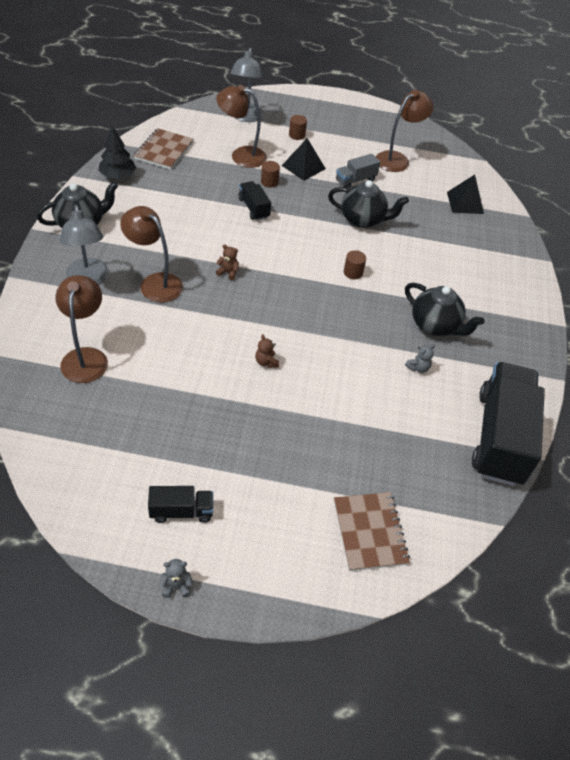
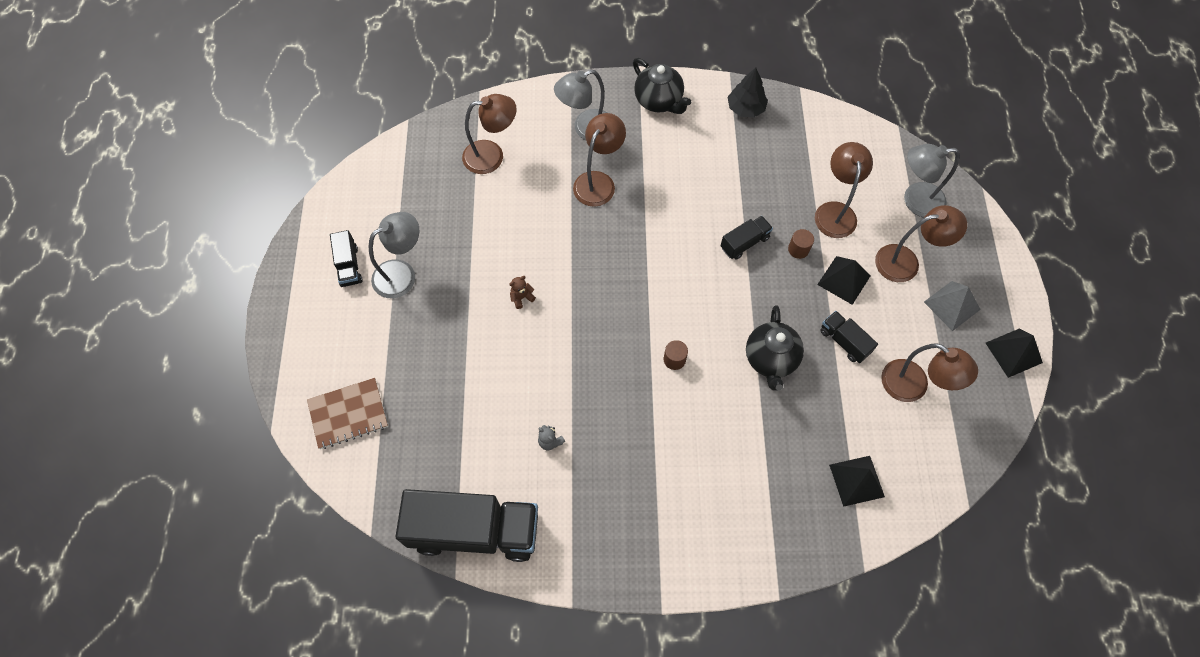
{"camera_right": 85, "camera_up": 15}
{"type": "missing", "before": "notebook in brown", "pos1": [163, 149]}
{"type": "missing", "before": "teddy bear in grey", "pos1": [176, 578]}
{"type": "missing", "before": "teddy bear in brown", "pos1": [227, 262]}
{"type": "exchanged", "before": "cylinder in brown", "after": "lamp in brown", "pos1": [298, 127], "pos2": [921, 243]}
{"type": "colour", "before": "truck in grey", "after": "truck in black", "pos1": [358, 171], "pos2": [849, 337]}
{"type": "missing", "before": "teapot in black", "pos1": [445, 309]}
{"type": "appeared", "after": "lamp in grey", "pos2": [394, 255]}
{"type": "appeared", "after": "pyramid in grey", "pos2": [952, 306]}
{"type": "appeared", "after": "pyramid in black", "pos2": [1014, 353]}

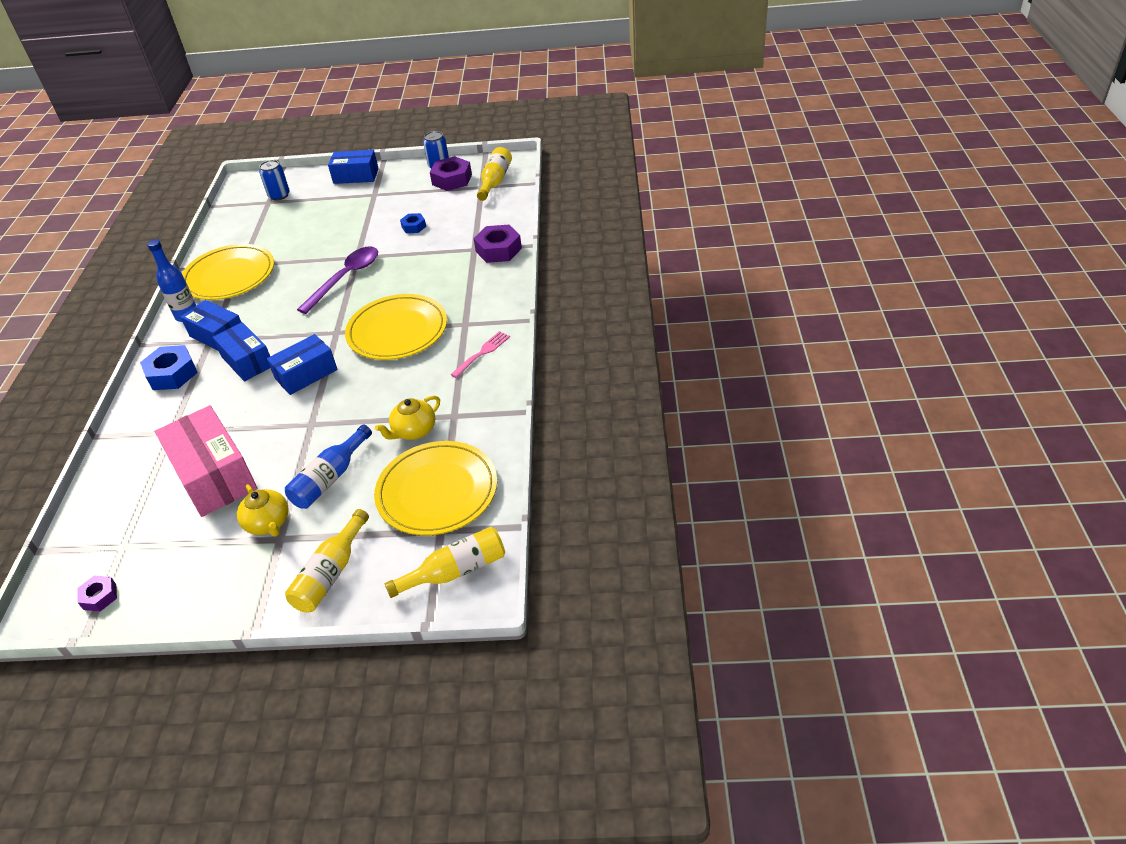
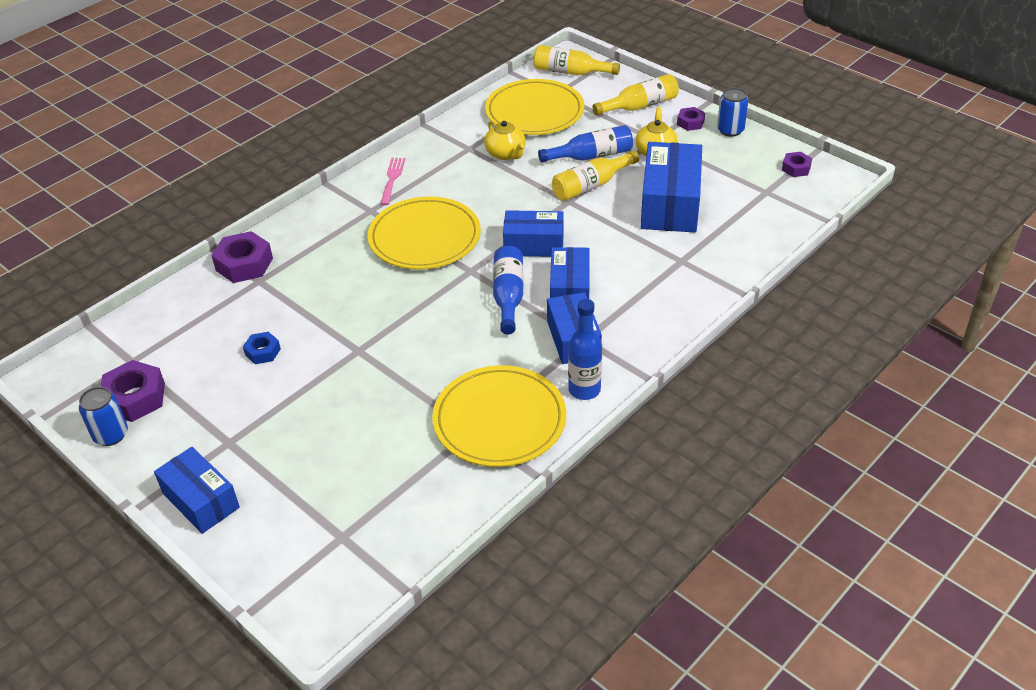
{"camera_right": -140, "camera_up": 0}
{"type": "missing", "before": "nut in blue", "pos1": [169, 367]}
{"type": "colour", "before": "box in pink", "after": "box in blue", "pos1": [206, 461], "pos2": [671, 187]}
{"type": "relocated", "before": "can in blue", "pos1": [274, 180], "pos2": [732, 112]}
{"type": "missing", "before": "spoon in purple", "pos1": [337, 280]}
{"type": "spun", "before": "teapot in yellow", "pos1": [407, 418], "pos2": [505, 140], "turn": 60}
{"type": "spun", "before": "fork in pink", "pos1": [480, 354], "pos2": [392, 181], "turn": 105}
{"type": "relocated", "before": "bottle in yellow", "pos1": [494, 174], "pos2": [595, 175]}
{"type": "appeared", "after": "bottle in blue", "pos2": [508, 290]}
{"type": "appeared", "after": "nut in purple", "pos2": [691, 119]}

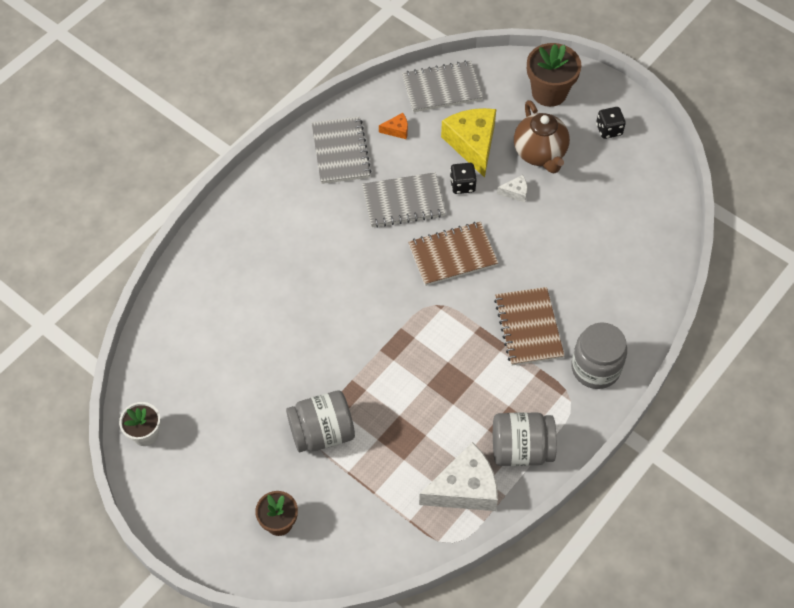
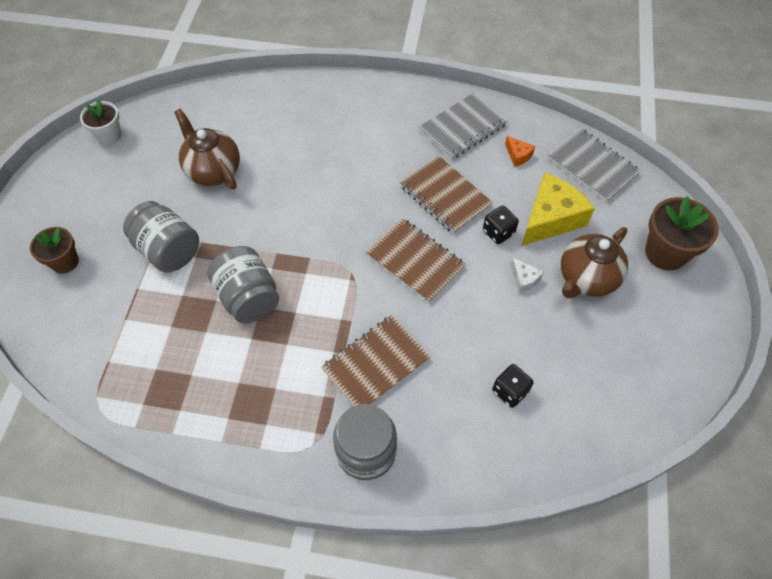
{"camera_right": 60, "camera_up": 0}
{"type": "colour", "before": "notebook in grey", "after": "notebook in brown", "pos1": [404, 200], "pos2": [446, 195]}
{"type": "missing", "before": "cheese in white", "pos1": [458, 476]}
{"type": "relocated", "before": "jar in grey", "pos1": [525, 439], "pos2": [243, 284]}
{"type": "relocated", "before": "dice in black", "pos1": [611, 123], "pos2": [513, 386]}
{"type": "appeared", "after": "teapot in brown", "pos2": [207, 149]}

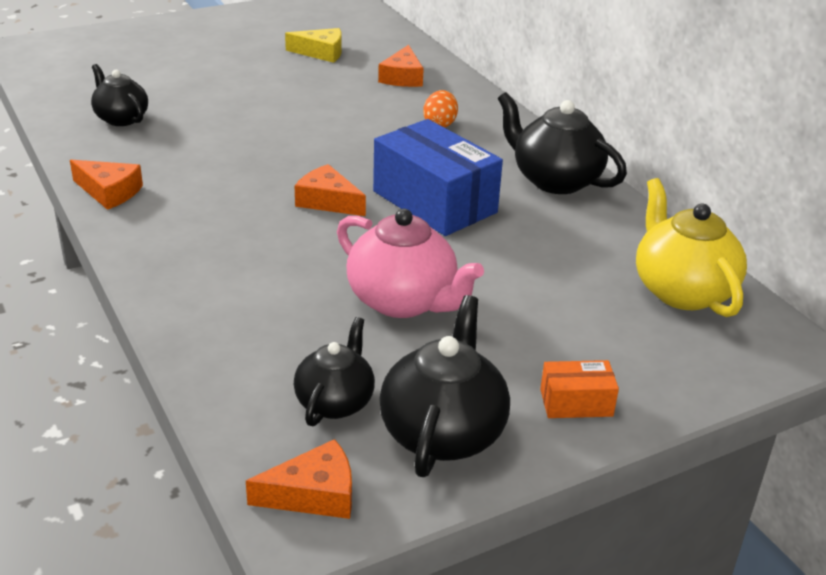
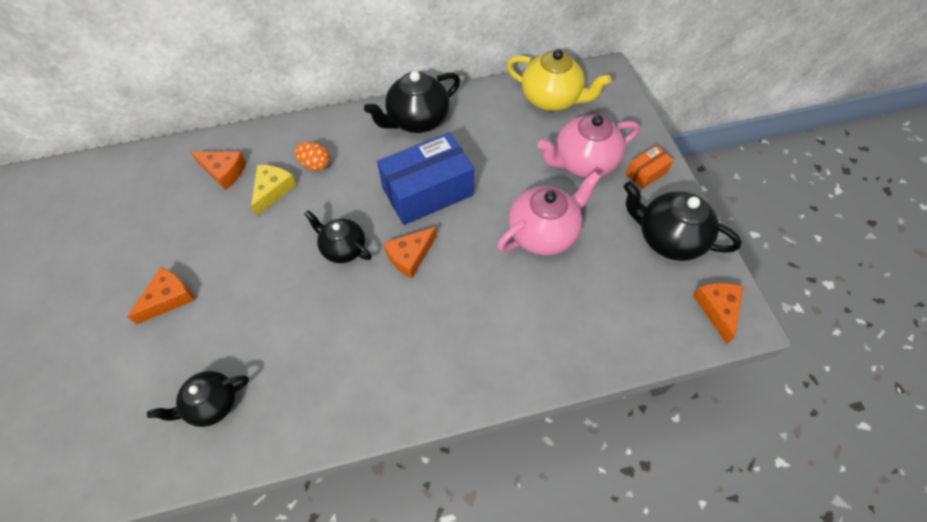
{"camera_right": -75, "camera_up": 25}
{"type": "relocated", "before": "cheese in orange", "pos1": [106, 185], "pos2": [161, 295]}
{"type": "relocated", "before": "cheese in yellow", "pos1": [313, 45], "pos2": [273, 190]}
{"type": "relocated", "before": "teapot in black", "pos1": [334, 371], "pos2": [338, 236]}
{"type": "spun", "before": "box in orange", "pos1": [579, 389], "pos2": [650, 167], "turn": 45}
{"type": "spun", "before": "teapot in yellow", "pos1": [691, 247], "pos2": [559, 80], "turn": -150}
{"type": "appeared", "after": "teapot in pink", "pos2": [588, 146]}

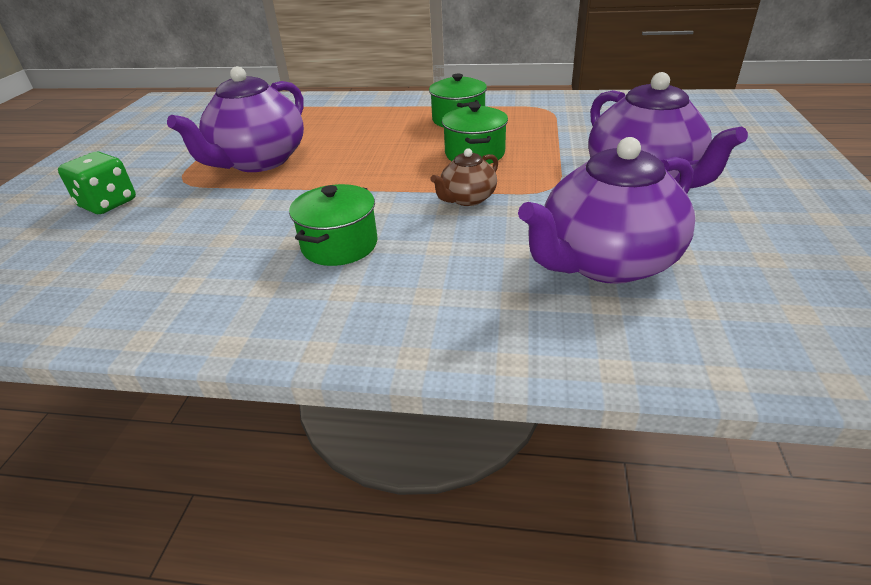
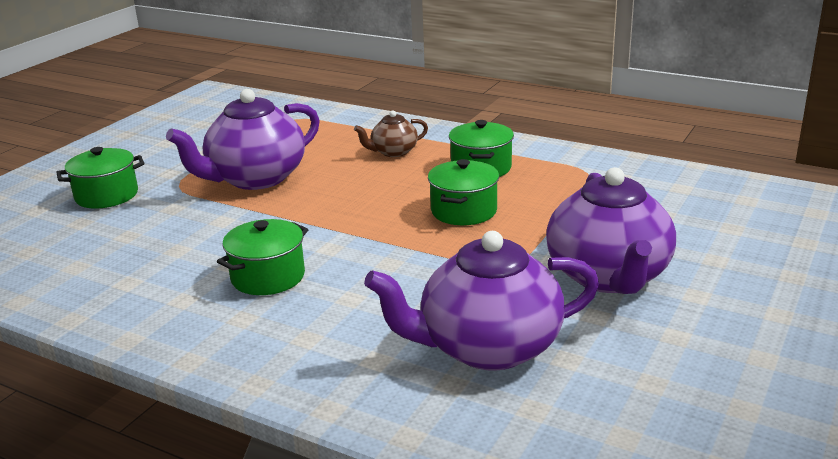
{"camera_right": 20, "camera_up": -10}
{"type": "exchanged", "before": "dice in green", "after": "pot in green", "pos1": [97, 183], "pos2": [100, 177]}
{"type": "relocated", "before": "teapot in brown", "pos1": [464, 177], "pos2": [391, 133]}

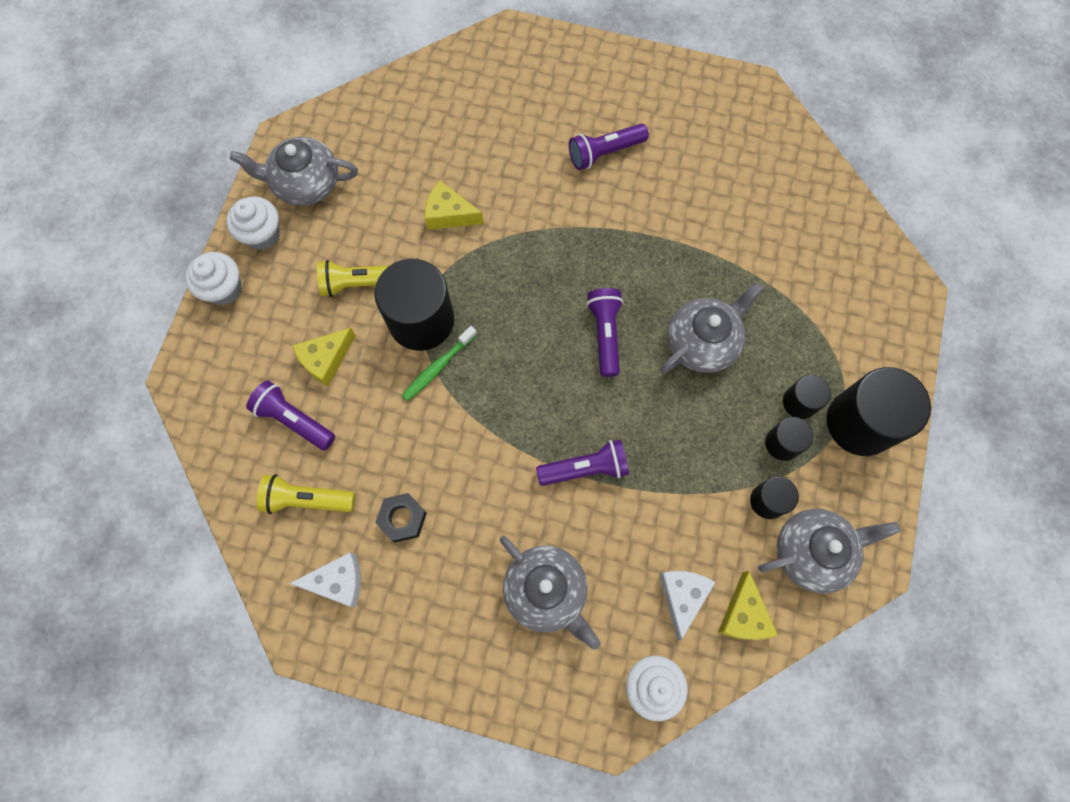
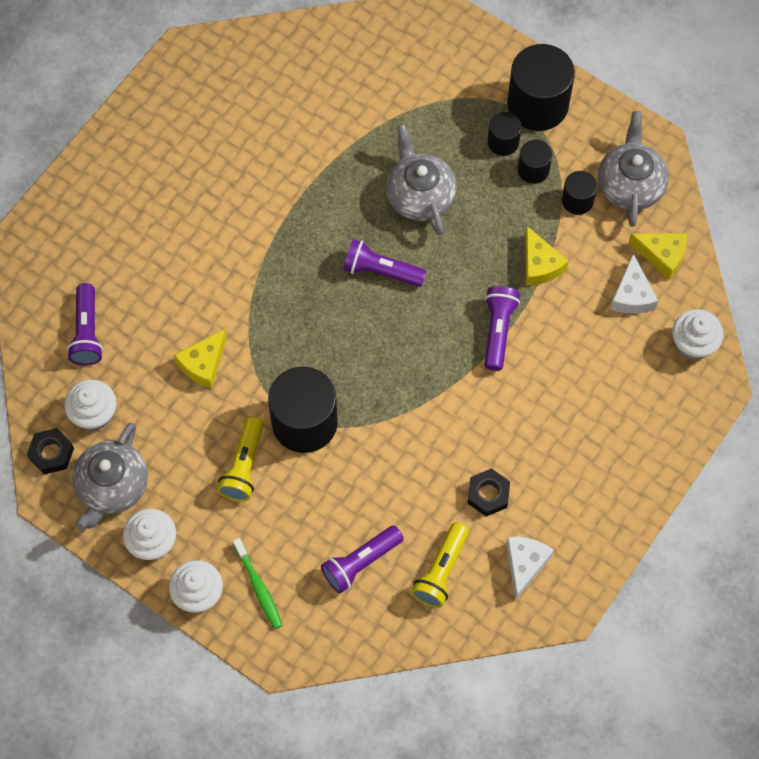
{"camera_right": -70, "camera_up": -5}
{"type": "relocated", "before": "cheese in yellow", "pos1": [324, 356], "pos2": [547, 256]}
{"type": "relocated", "before": "toothbrush in green", "pos1": [439, 363], "pos2": [257, 583]}
{"type": "missing", "before": "teapot in grey", "pos1": [550, 593]}
{"type": "relocated", "before": "flashlight in purple", "pos1": [609, 147], "pos2": [85, 324]}
{"type": "spun", "before": "cheese in white", "pos1": [687, 605], "pos2": [634, 284], "turn": -120}
{"type": "appeared", "after": "nut in black", "pos2": [50, 451]}
{"type": "appeared", "after": "cupcake in white", "pos2": [90, 405]}

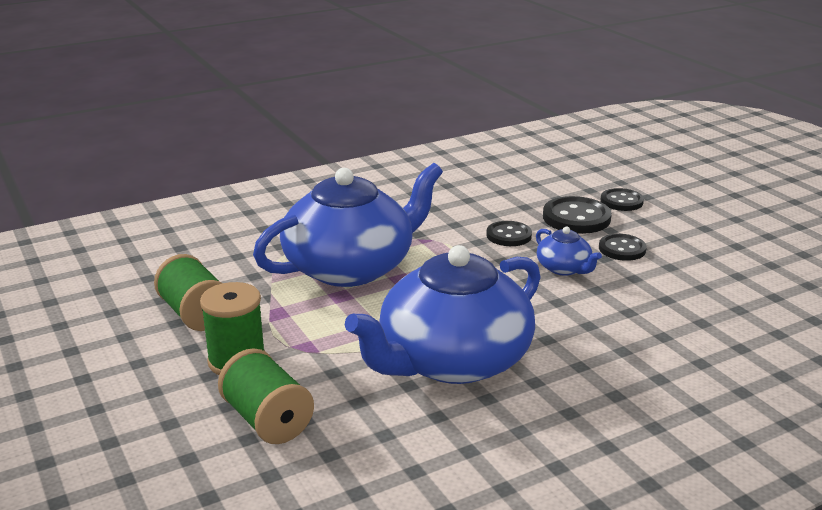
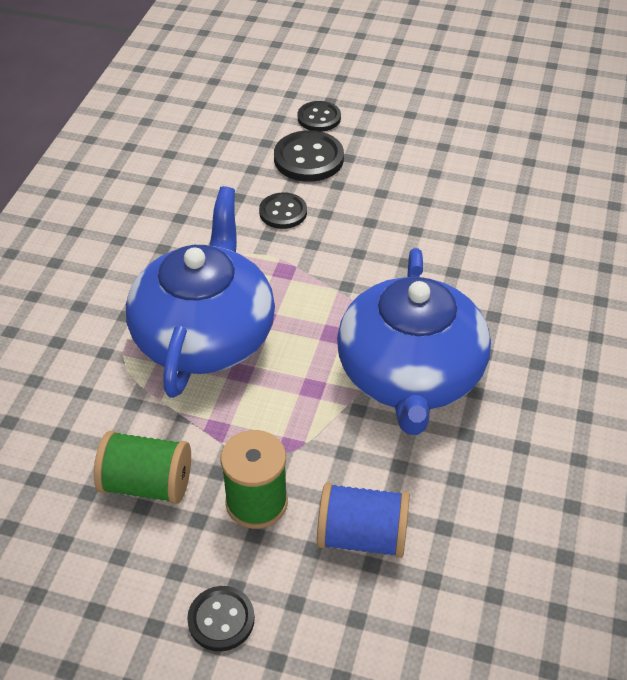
{"camera_right": -45, "camera_up": 20}
{"type": "colour", "before": "spool in green", "after": "spool in blue", "pos1": [266, 396], "pos2": [363, 520]}
{"type": "missing", "before": "teapot in blue", "pos1": [569, 251]}
{"type": "relocated", "before": "button in black", "pos1": [623, 247], "pos2": [221, 618]}

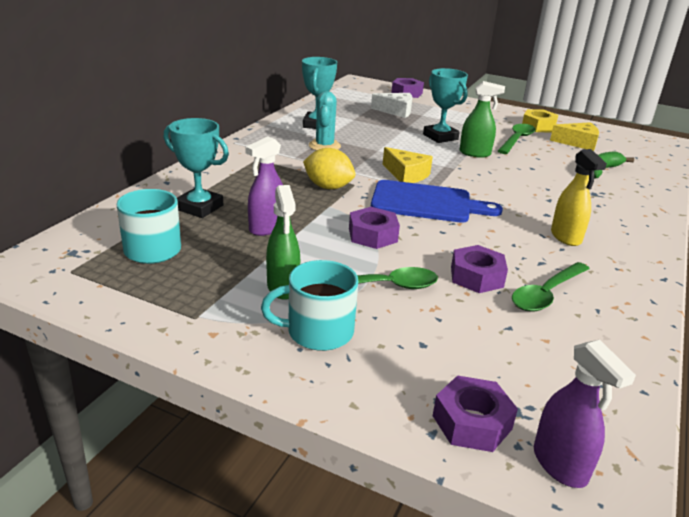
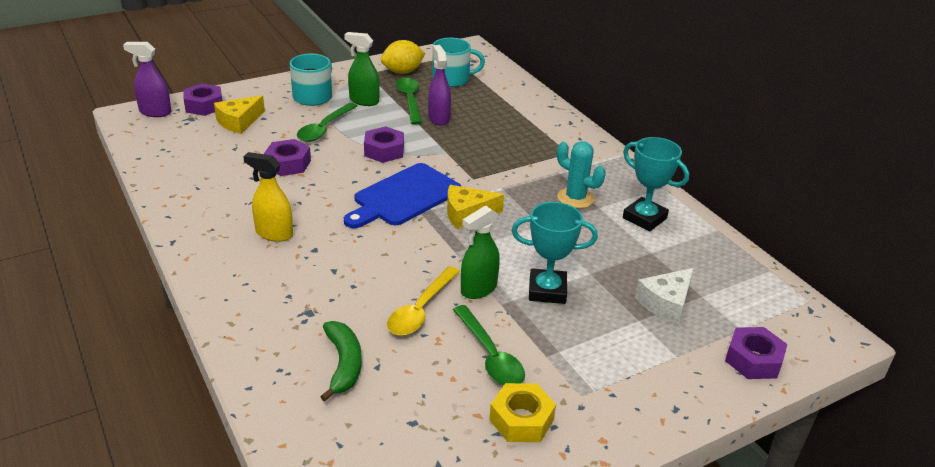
{"camera_right": 125, "camera_up": 5}
{"type": "missing", "before": "trophy in turquoise", "pos1": [196, 168]}
{"type": "relocated", "before": "lemon in yellow", "pos1": [329, 168], "pos2": [403, 57]}
{"type": "relocated", "before": "spoon in green", "pos1": [551, 287], "pos2": [409, 101]}
{"type": "relocated", "before": "cheese in yellow", "pos1": [574, 136], "pos2": [239, 114]}
{"type": "appeared", "after": "spoon in yellow", "pos2": [423, 301]}

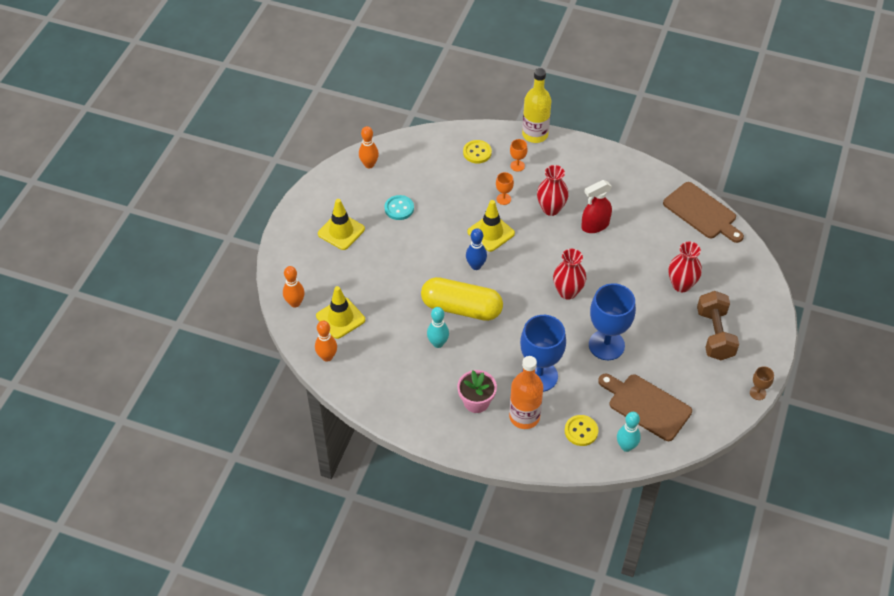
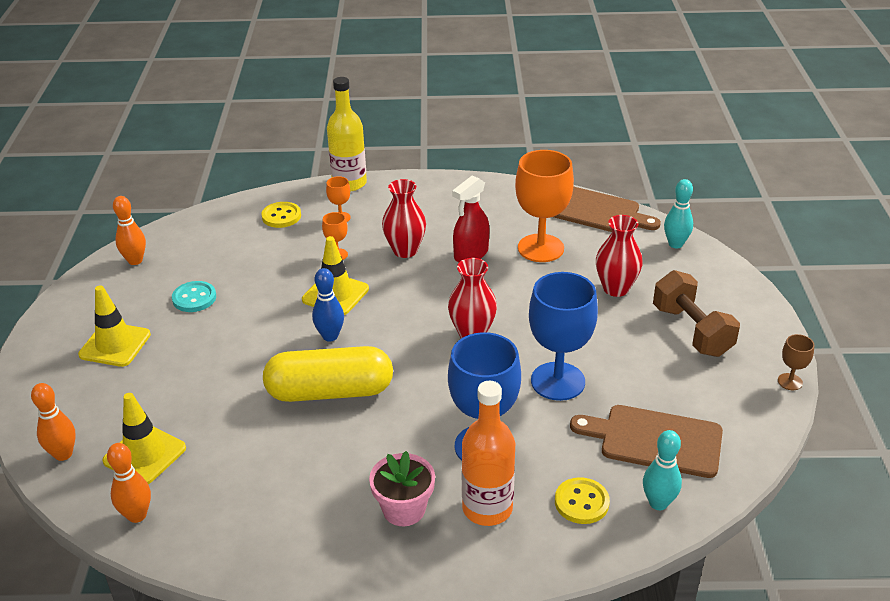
{"camera_right": -20, "camera_up": -15}
{"type": "relocated", "before": "bowling pin in turquoise", "pos1": [438, 327], "pos2": [678, 214]}
{"type": "appeared", "after": "goblet in orange", "pos2": [544, 206]}

